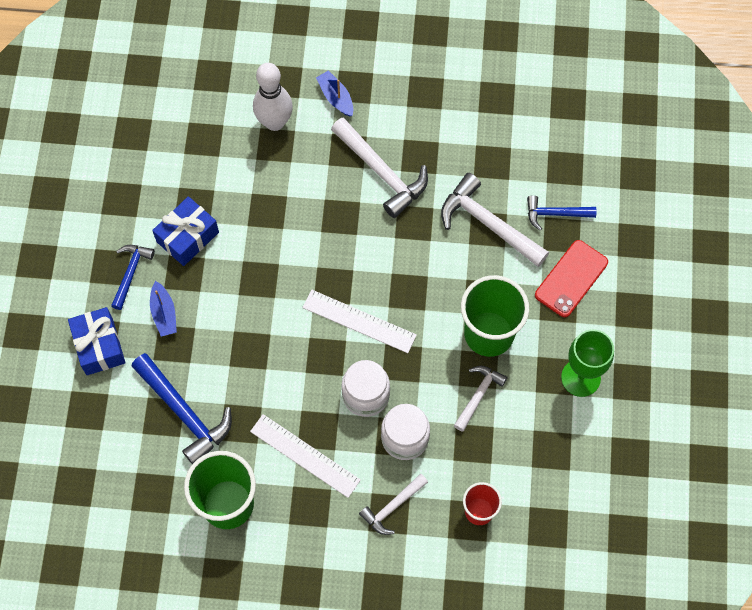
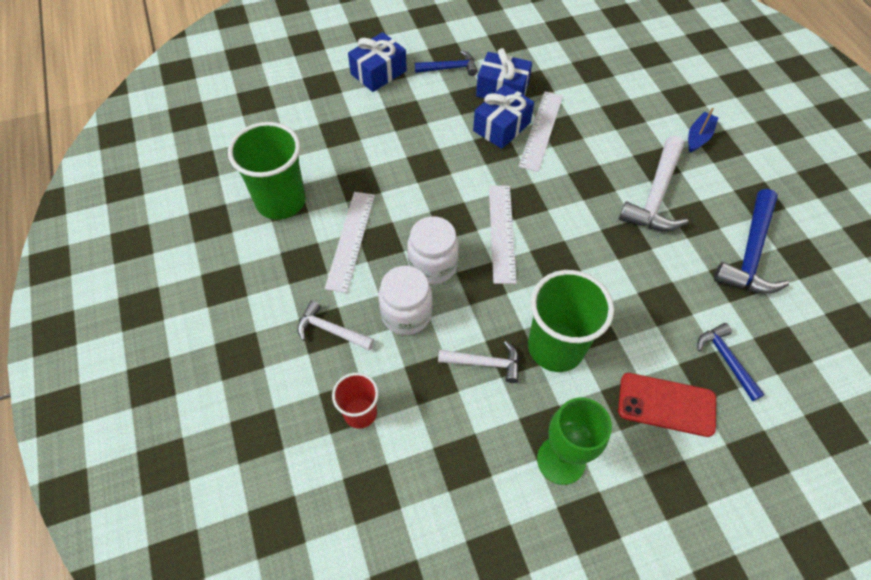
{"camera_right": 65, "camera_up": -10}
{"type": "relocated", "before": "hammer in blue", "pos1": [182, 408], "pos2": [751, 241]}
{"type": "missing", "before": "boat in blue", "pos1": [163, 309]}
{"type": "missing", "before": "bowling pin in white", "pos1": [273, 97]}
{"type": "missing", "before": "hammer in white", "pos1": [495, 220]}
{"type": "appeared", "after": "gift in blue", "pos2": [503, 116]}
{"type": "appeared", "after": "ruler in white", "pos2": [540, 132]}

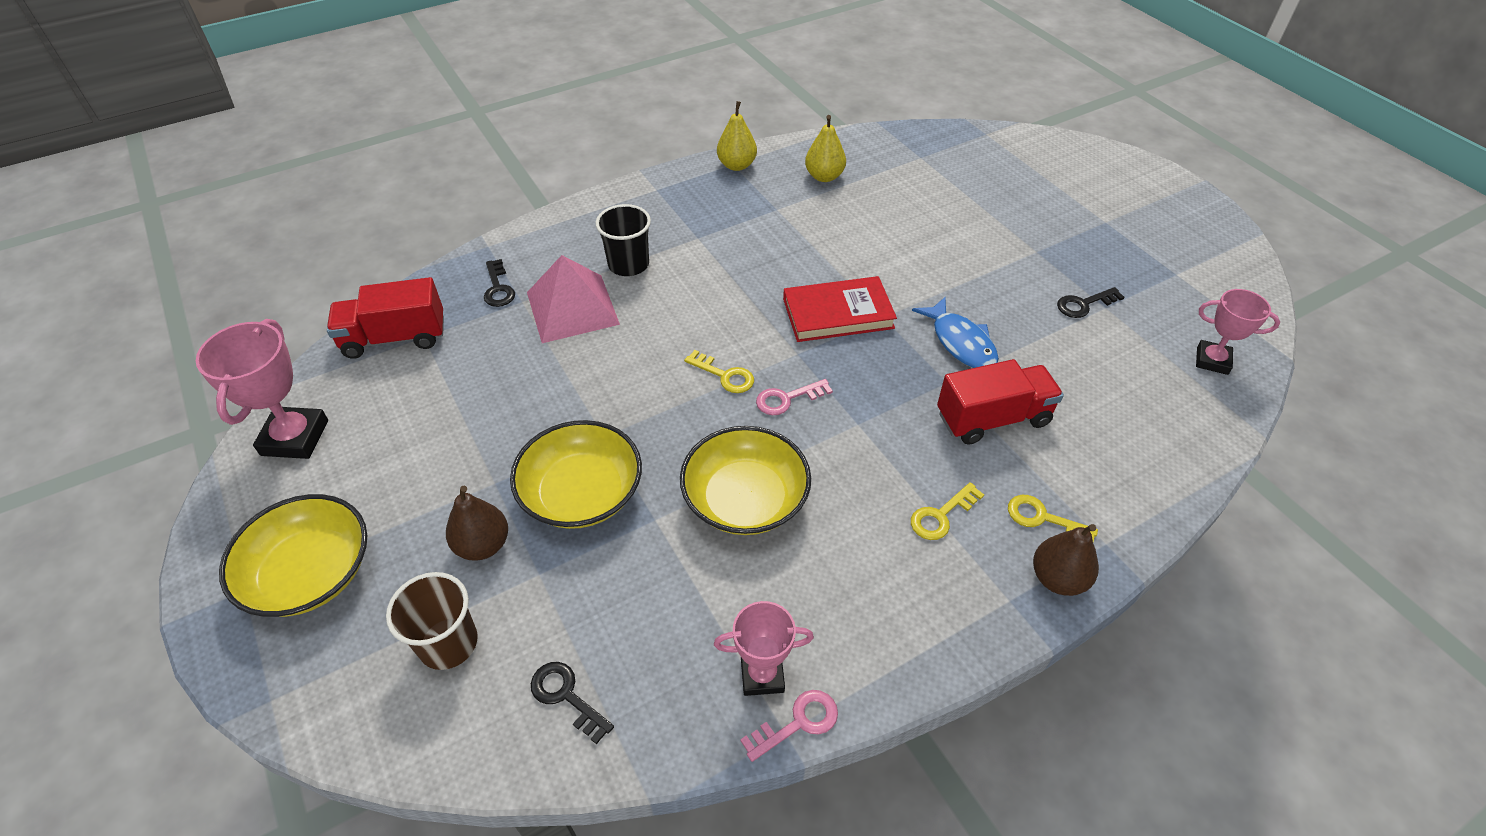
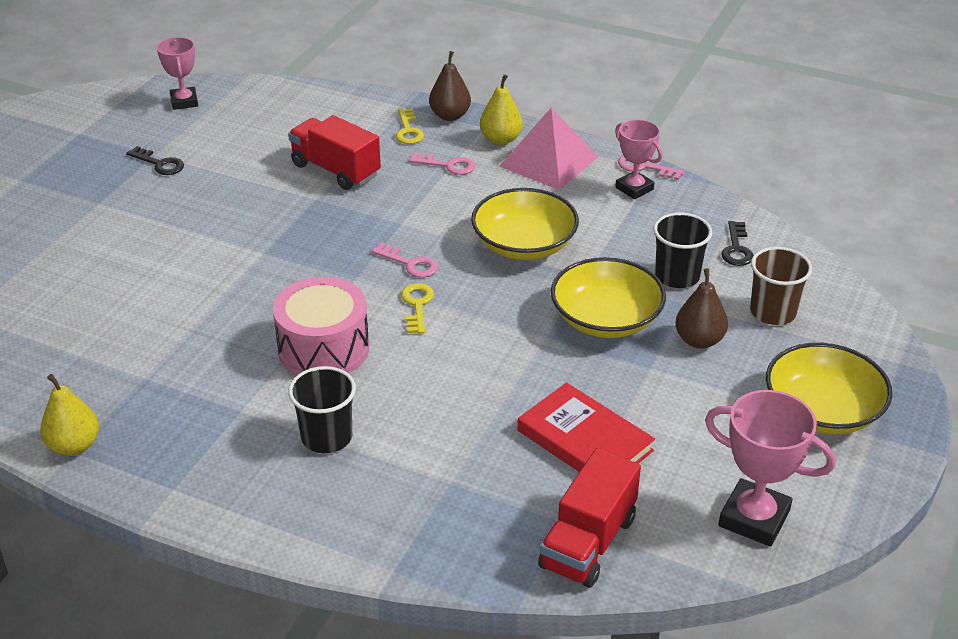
{"camera_right": -125, "camera_up": -10}
{"type": "spun", "before": "trophy in pink", "pos1": [262, 389], "pos2": [770, 468], "turn": 60}
{"type": "spun", "before": "truck in red", "pos1": [385, 318], "pos2": [589, 518], "turn": 75}
{"type": "missing", "before": "key in black", "pos1": [499, 283]}
{"type": "relocated", "before": "pyramid in pink", "pos1": [573, 299], "pos2": [548, 149]}
{"type": "relocated", "before": "book in red", "pos1": [840, 309], "pos2": [586, 427]}
{"type": "relocated", "before": "pear in yellow", "pos1": [825, 148], "pos2": [501, 109]}
{"type": "colour", "before": "key in yellow", "after": "key in pink", "pos1": [947, 511], "pos2": [442, 163]}
{"type": "missing", "before": "fish in blue", "pos1": [955, 332]}
{"type": "appeared", "after": "drum in pink", "pos2": [321, 326]}
{"type": "appeared", "after": "cup in black", "pos2": [682, 250]}

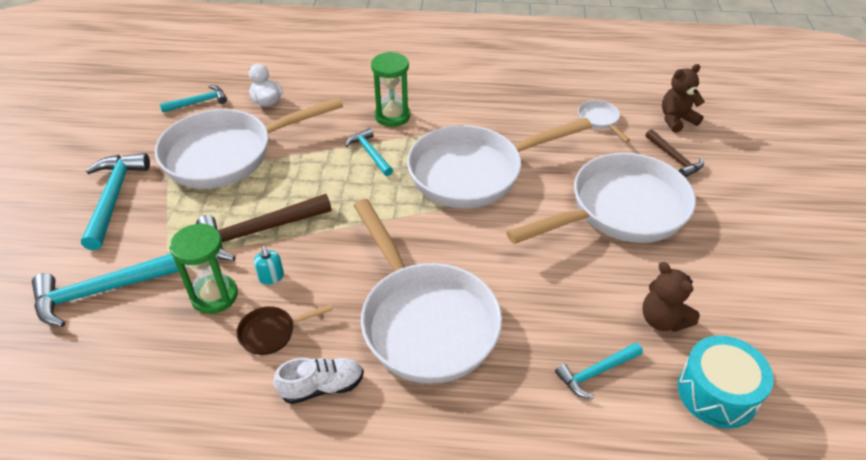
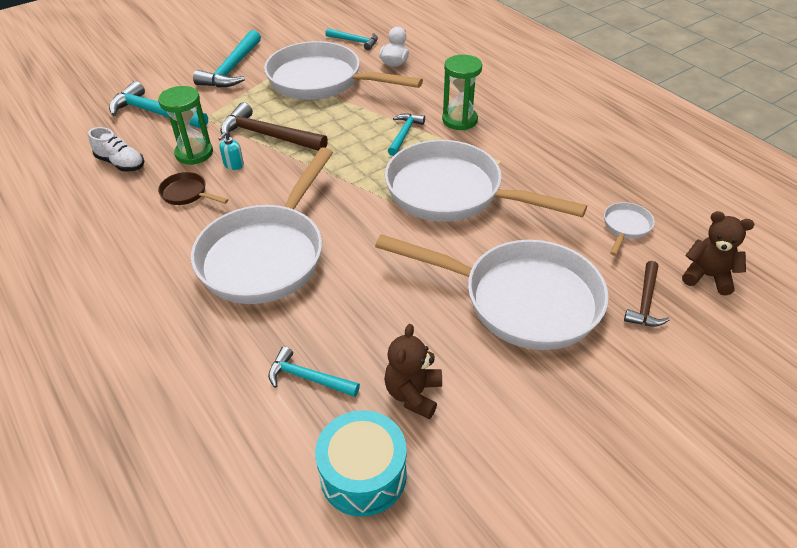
{"camera_right": 50, "camera_up": 0}
{"type": "spun", "before": "hammer in turquoise", "pos1": [115, 201], "pos2": [227, 59], "turn": 150}
{"type": "relocated", "before": "shoe in white", "pos1": [318, 381], "pos2": [116, 149]}

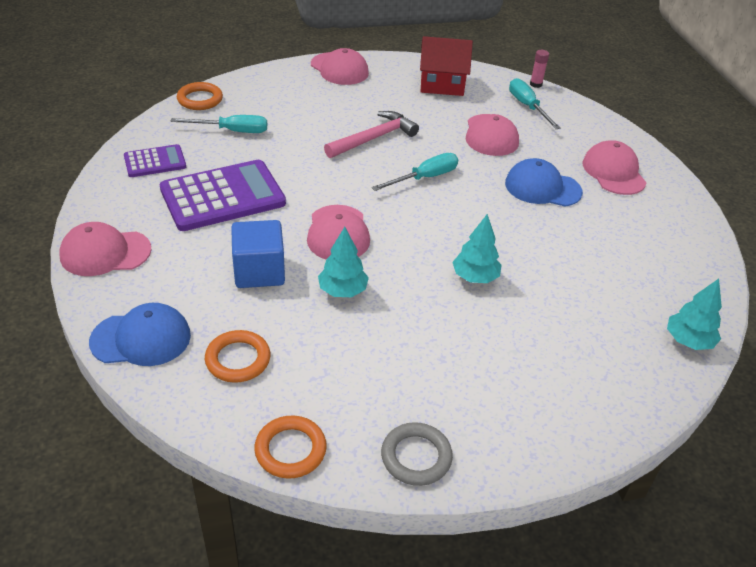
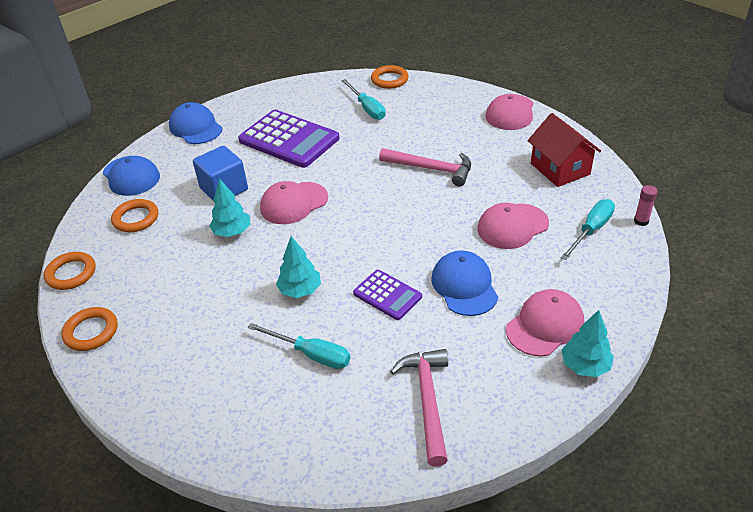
{"camera_right": 65, "camera_up": 0}
{"type": "colour", "before": "cap in pink", "after": "cap in blue", "pos1": [105, 249], "pos2": [196, 123]}
{"type": "relocated", "before": "calculator in purple", "pos1": [155, 160], "pos2": [387, 295]}
{"type": "relocated", "before": "screwdriver in turquoise", "pos1": [415, 172], "pos2": [299, 346]}
{"type": "colour", "before": "ring in grey", "after": "ring in orange", "pos1": [417, 454], "pos2": [89, 329]}
{"type": "relocated", "before": "tree in turquoise", "pos1": [694, 314], "pos2": [588, 343]}
{"type": "appeared", "after": "hammer in pink", "pos2": [419, 408]}

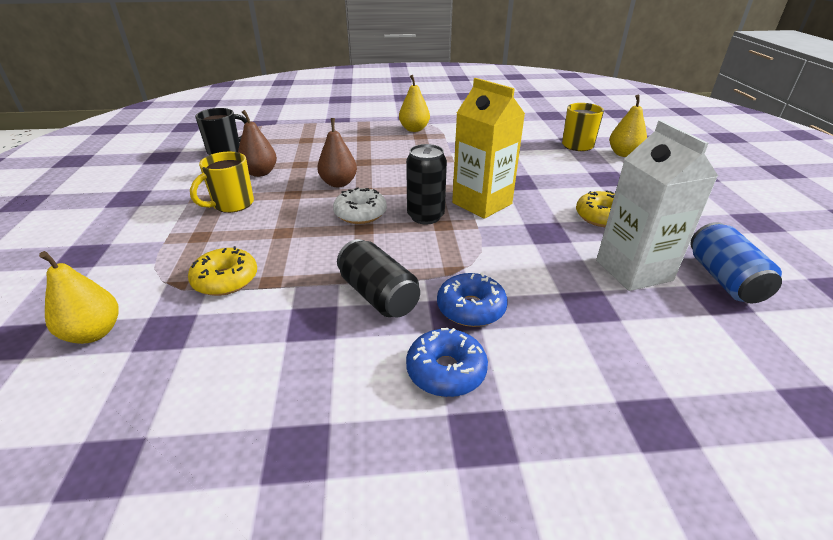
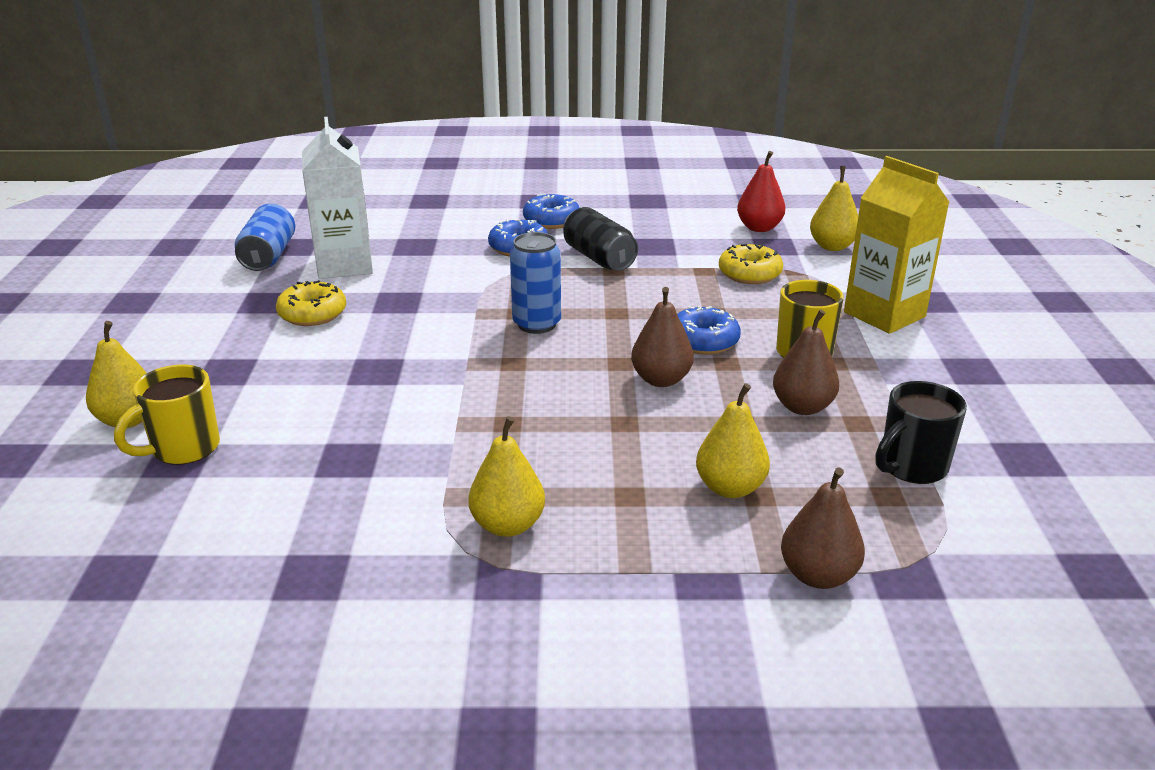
{"camera_right": -175, "camera_up": -5}
{"type": "missing", "before": "donut in white", "pos1": [360, 205]}
{"type": "colour", "before": "can in black", "after": "can in blue", "pos1": [426, 184], "pos2": [535, 283]}
{"type": "relocated", "before": "carton in yellow", "pos1": [488, 148], "pos2": [897, 245]}
{"type": "appeared", "after": "donut in blue", "pos2": [709, 330]}
{"type": "appeared", "after": "pear in yellow", "pos2": [733, 440]}
{"type": "appeared", "after": "pear in red", "pos2": [761, 191]}
{"type": "appeared", "after": "pear in brown", "pos2": [823, 528]}

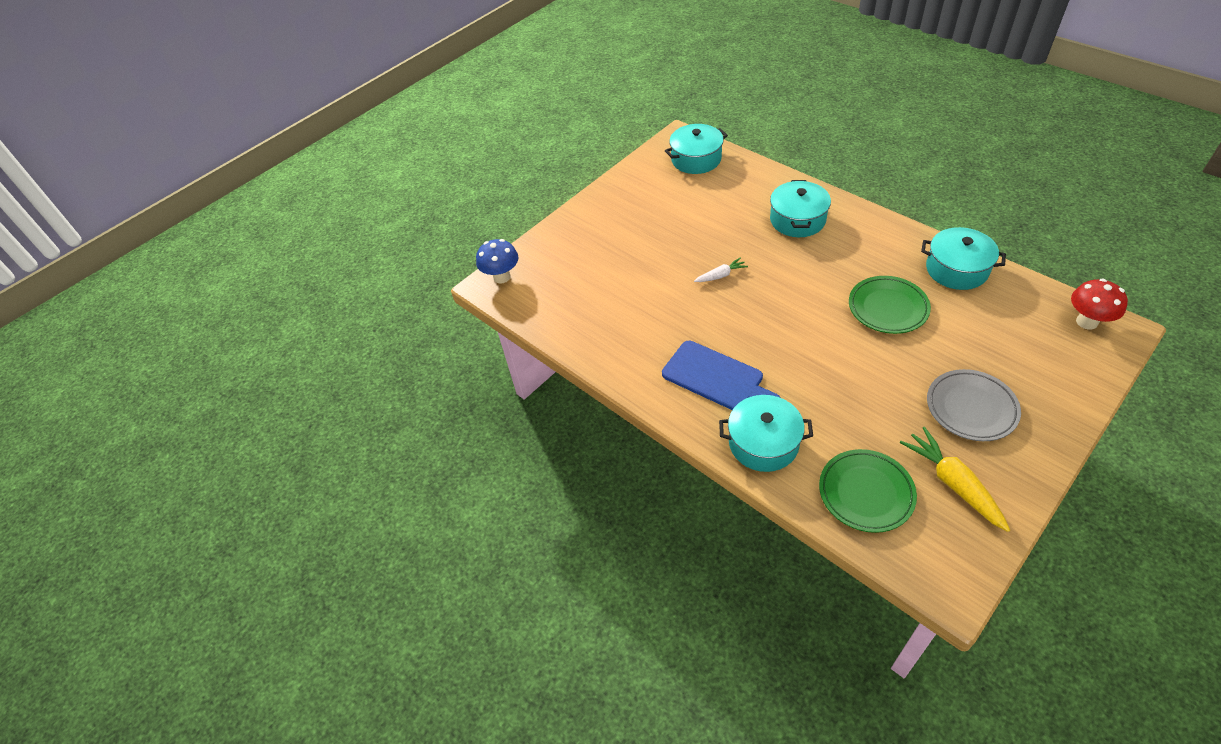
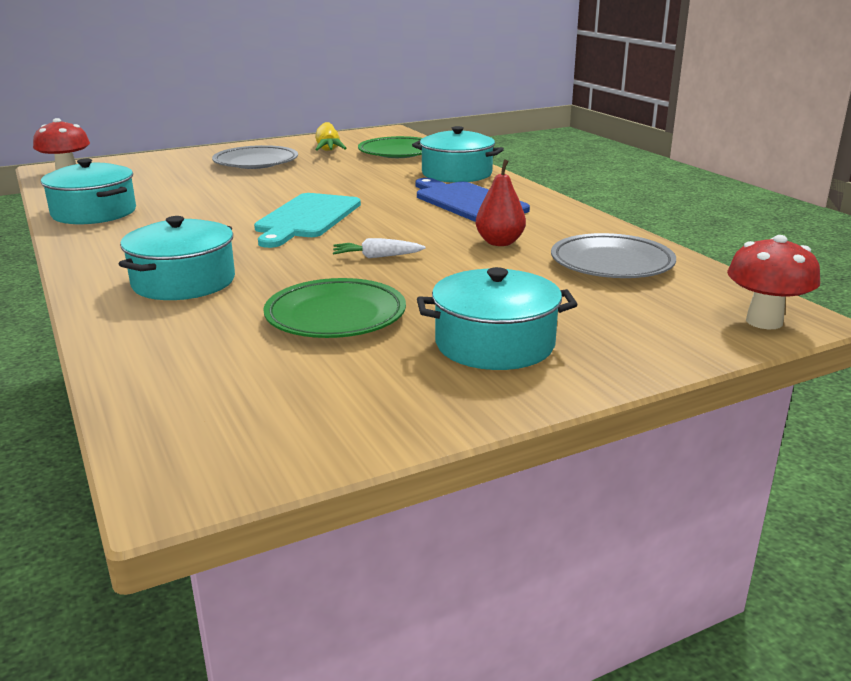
{"camera_right": -165, "camera_up": -25}
{"type": "colour", "before": "mushroom in blue", "after": "mushroom in red", "pos1": [497, 261], "pos2": [773, 282]}
{"type": "relocated", "before": "pot in turquoise", "pos1": [696, 149], "pos2": [497, 318]}
{"type": "relocated", "before": "plate in green", "pos1": [890, 305], "pos2": [334, 308]}
{"type": "appeared", "after": "cutting board in turquoise", "pos2": [307, 220]}
{"type": "appeared", "after": "pear in red", "pos2": [501, 202]}
{"type": "appeared", "after": "plate in grey", "pos2": [613, 255]}

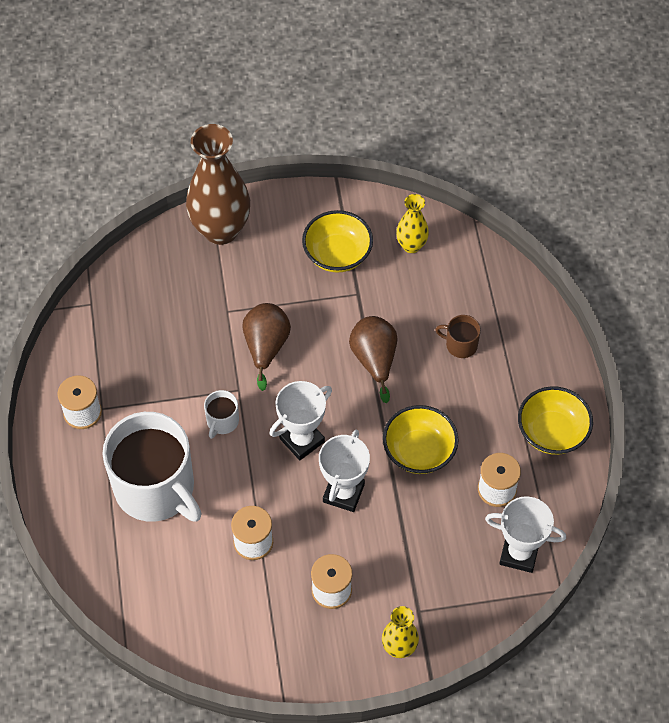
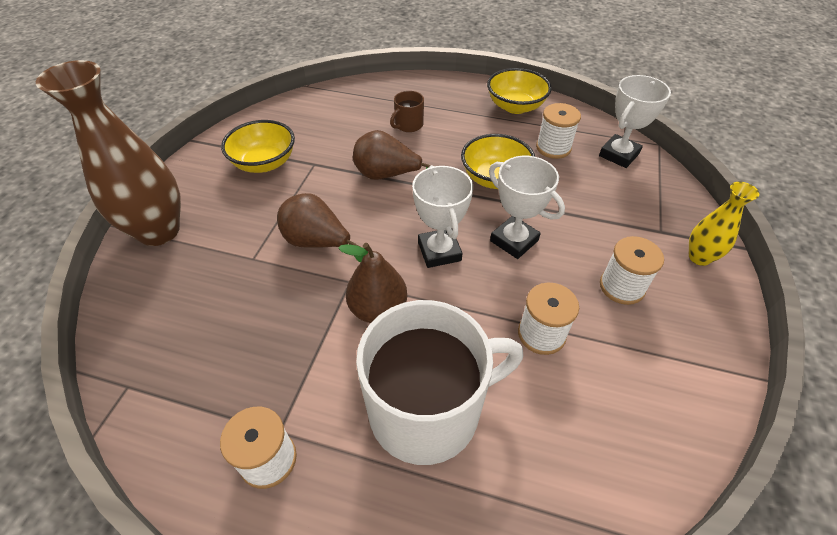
{"camera_right": -65, "camera_up": -10}
{"type": "exchanged", "before": "mug in white", "after": "pear in brown", "pos1": [221, 414], "pos2": [372, 283]}
{"type": "missing", "before": "vase in yellow", "pos1": [412, 223]}

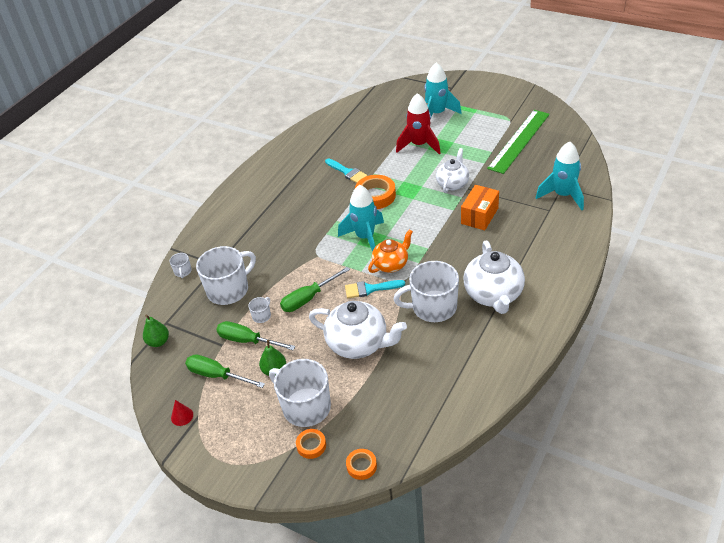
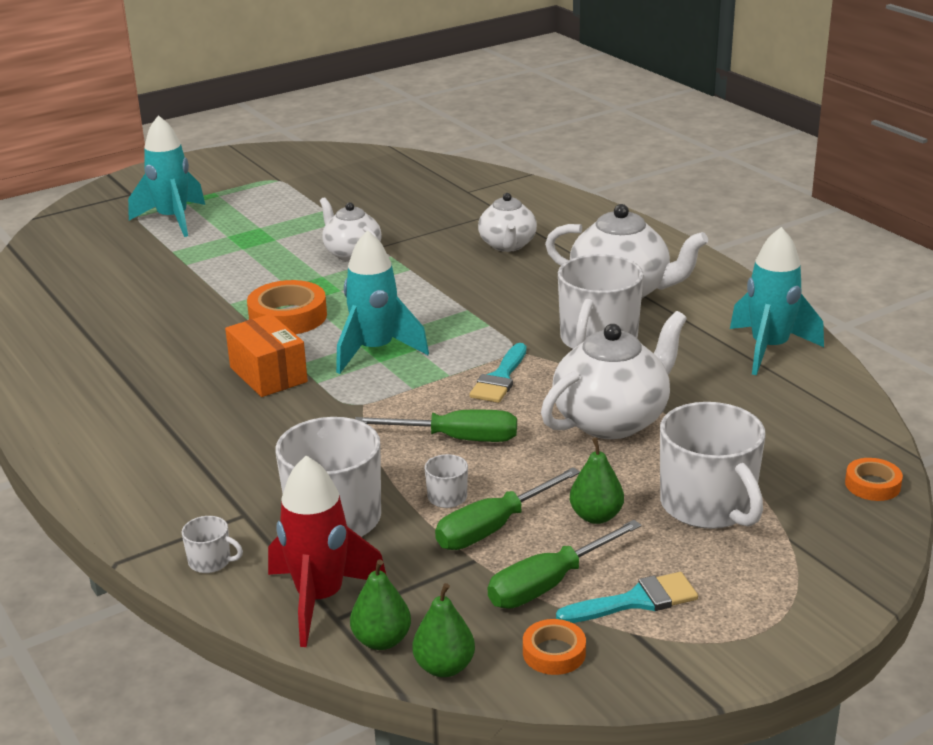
{"camera_right": -65, "camera_up": -15}
{"type": "missing", "before": "cone in red", "pos1": [182, 413]}
{"type": "spun", "before": "mug in white", "pos1": [300, 393], "pos2": [713, 465], "turn": -90}
{"type": "spun", "before": "screwdriver in green", "pos1": [315, 289], "pos2": [436, 426], "turn": -75}
{"type": "relocated", "before": "tape in orange", "pos1": [311, 444], "pos2": [554, 647]}
{"type": "relocated", "before": "brush in turquoise", "pos1": [346, 170], "pos2": [627, 597]}
{"type": "missing", "before": "teapot in orange", "pos1": [390, 251]}
{"type": "relocated", "before": "rocket in red", "pos1": [418, 123], "pos2": [327, 551]}
{"type": "relocated", "before": "box in orange", "pos1": [480, 207], "pos2": [266, 355]}
{"type": "missing", "before": "ruler in green", "pos1": [518, 142]}
{"type": "relocated", "before": "rocket in turquoise", "pos1": [560, 175], "pos2": [777, 301]}
{"type": "appeared", "after": "pear in green", "pos2": [443, 630]}
{"type": "appeared", "after": "teapot in white", "pos2": [507, 222]}

